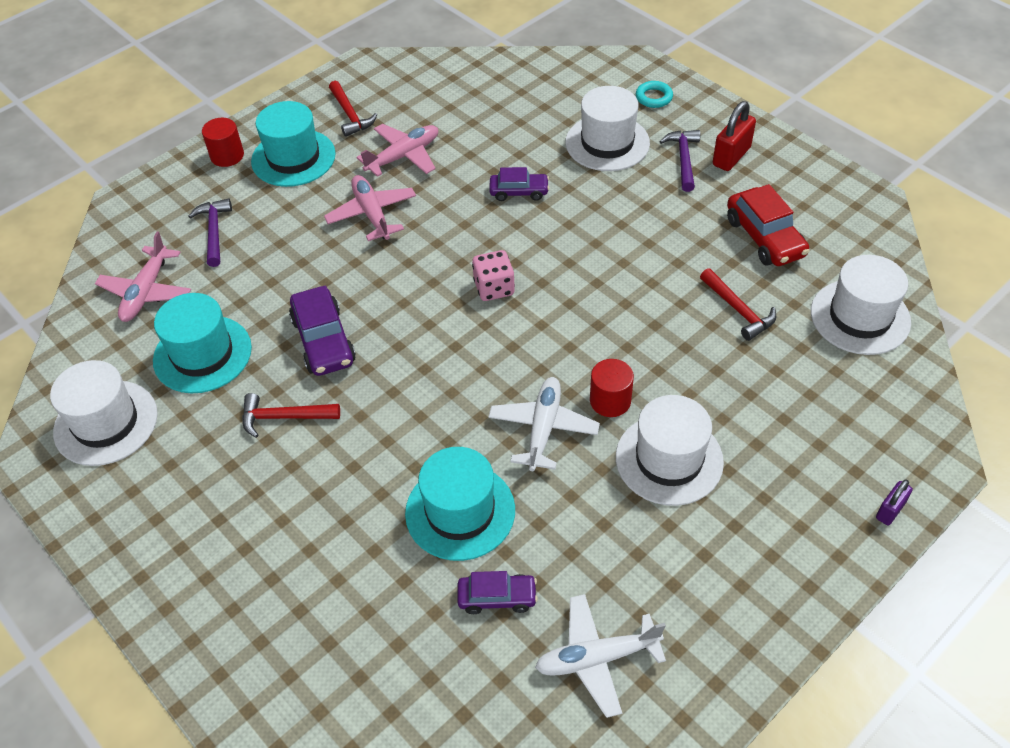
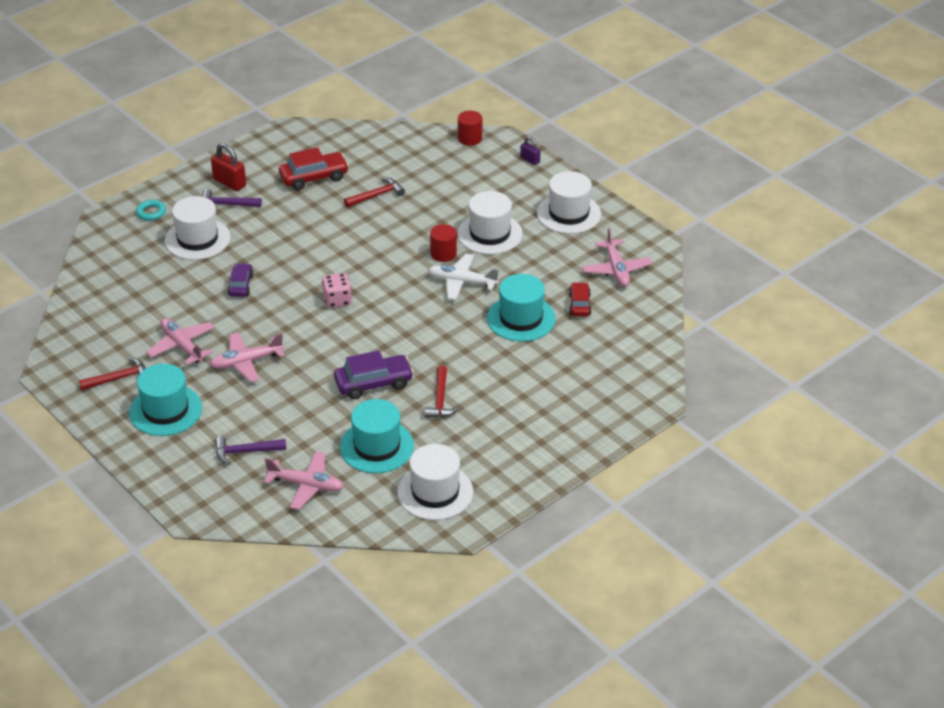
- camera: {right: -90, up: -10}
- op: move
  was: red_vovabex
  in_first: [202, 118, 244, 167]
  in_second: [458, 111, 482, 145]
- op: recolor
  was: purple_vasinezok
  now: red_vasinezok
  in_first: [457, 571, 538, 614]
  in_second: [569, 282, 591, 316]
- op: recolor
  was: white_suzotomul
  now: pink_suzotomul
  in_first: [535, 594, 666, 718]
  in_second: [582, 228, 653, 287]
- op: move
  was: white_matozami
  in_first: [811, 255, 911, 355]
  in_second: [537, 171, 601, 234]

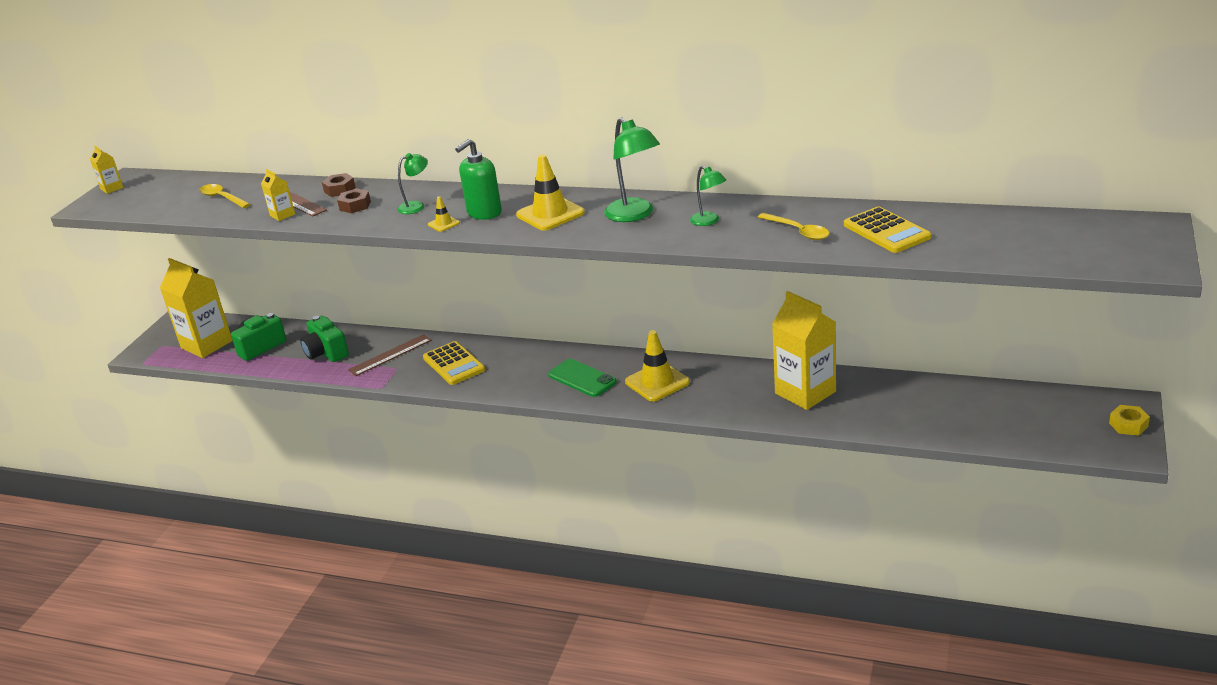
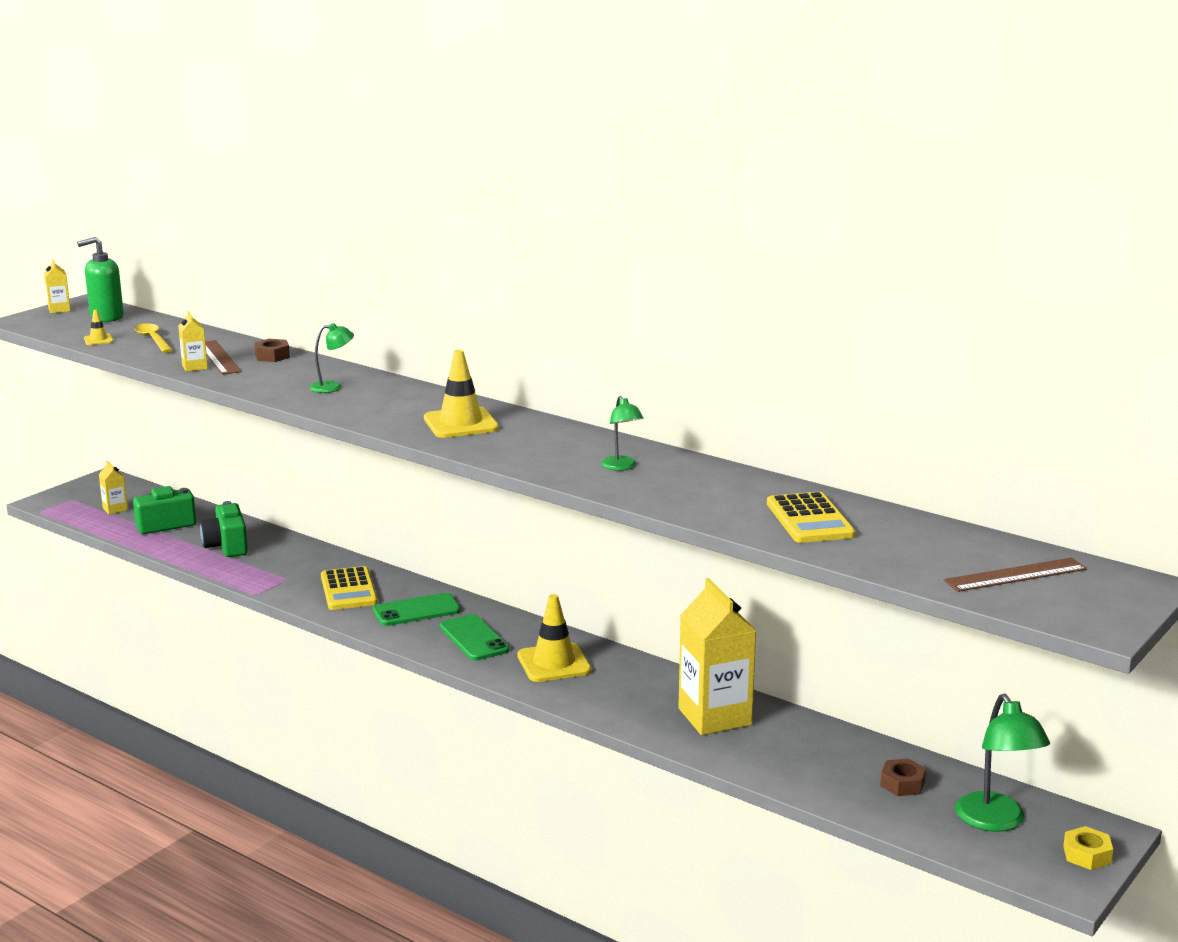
- camera: {right: 15, up: -10}
- op: resize
  was: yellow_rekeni
  in_first: [160, 258, 233, 358]
  in_second: [99, 461, 128, 515]
  ratio: 0.45
- op: move
  was: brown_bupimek
  in_first: [337, 188, 371, 213]
  in_second: [880, 758, 926, 796]
- op: move
  was: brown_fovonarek
  in_first: [348, 334, 432, 376]
  in_second: [944, 558, 1087, 592]
- op: move
  was: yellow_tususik
  in_first: [428, 196, 460, 232]
  in_second: [84, 310, 114, 345]
- op: move
  was: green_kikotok
  in_first: [455, 139, 502, 220]
  in_second: [77, 237, 124, 322]
- op: move
  was: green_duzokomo
  in_first: [604, 117, 660, 222]
  in_second: [955, 694, 1050, 832]
- op: delete
  was: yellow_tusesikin
  in_first: [758, 213, 830, 240]
- op: insert
  now: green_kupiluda
  in_second: [373, 593, 461, 626]

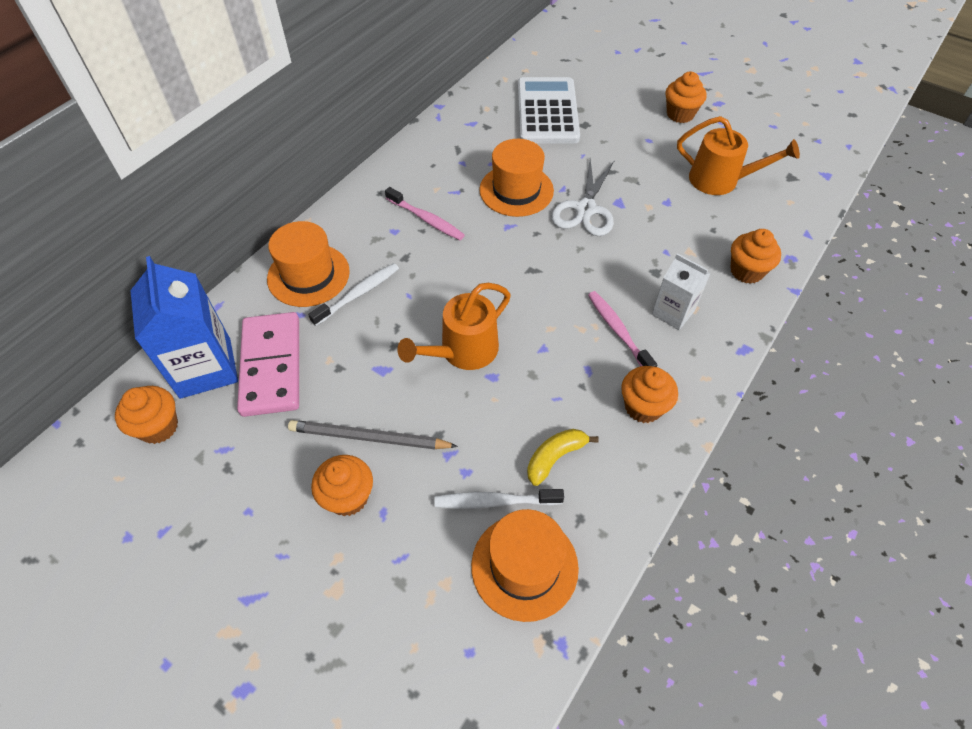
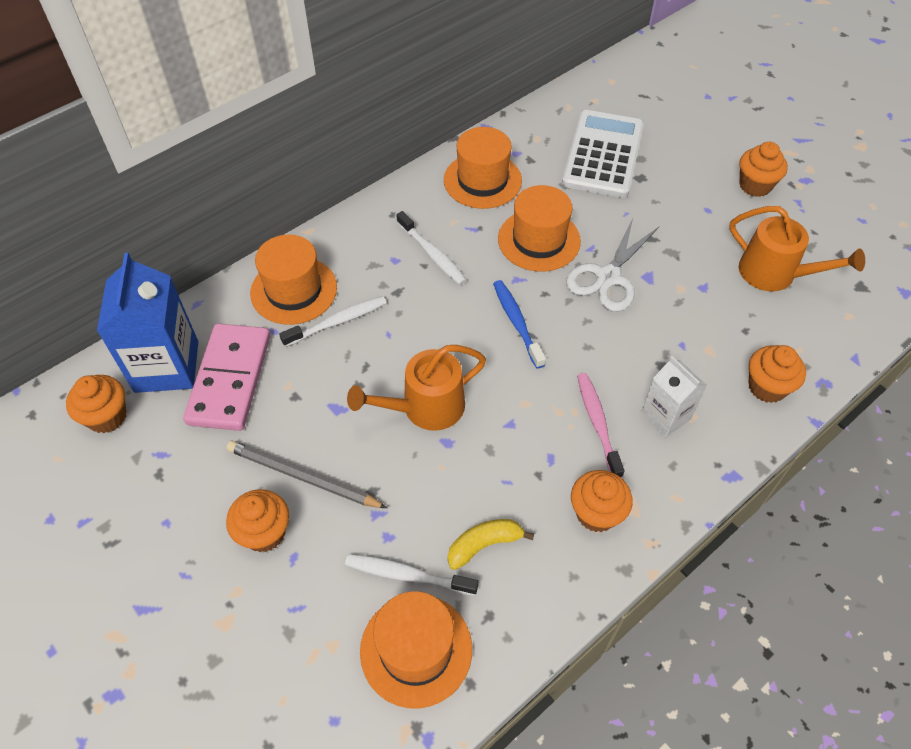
- camera: {right: 15, up: 0}
- op: recolor
  was: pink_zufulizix
  now: white_zufulizix
  in_first: [385, 187, 465, 240]
  in_second: [396, 211, 467, 285]
- op: insert
  now: orange_matozami
  in_second: [444, 127, 522, 209]
- op: insert
  now: blue_zufulizix
  in_second: [493, 280, 546, 369]

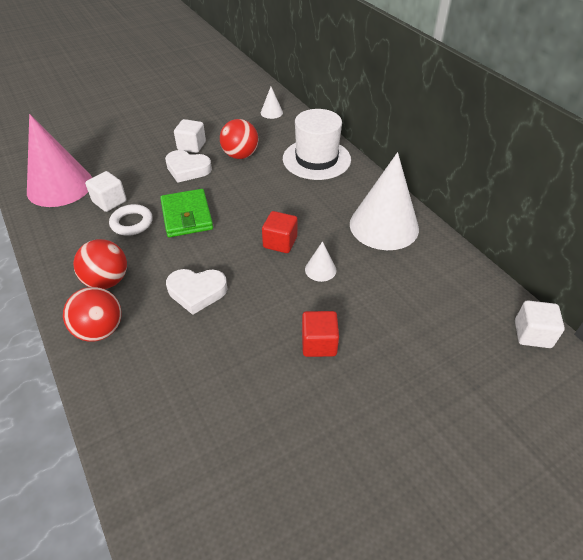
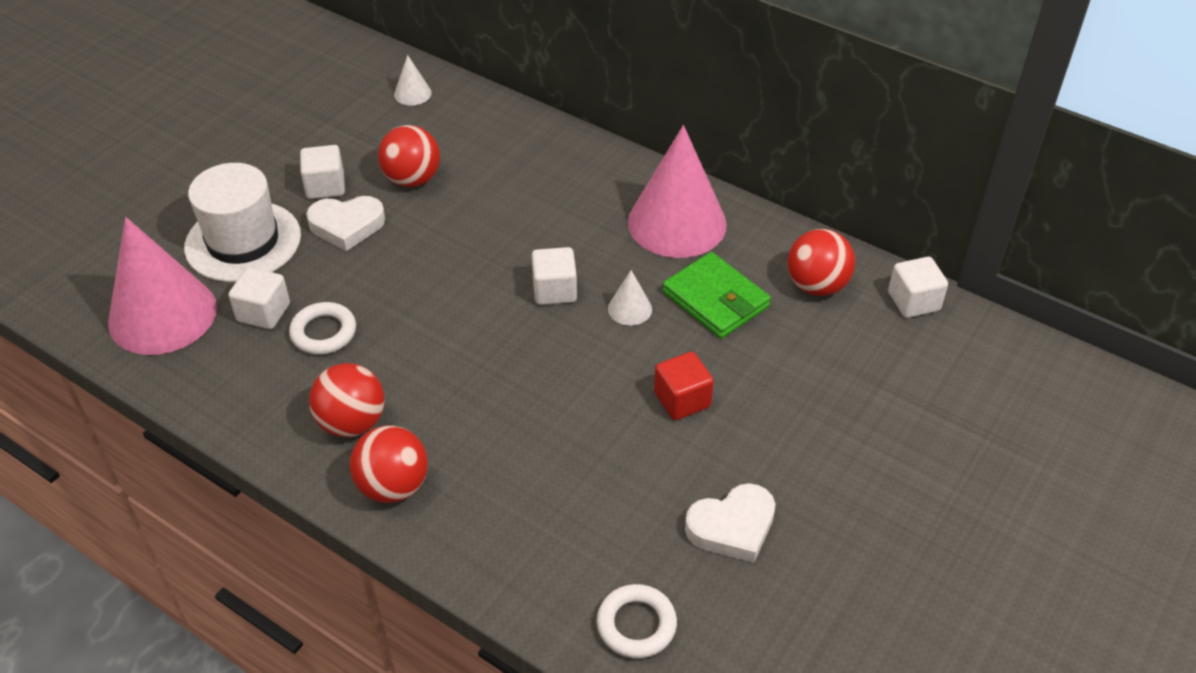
- camera: {right: -25, up: 0}
- op: move
  was: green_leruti
  in_first: [160, 189, 213, 237]
  in_second: [663, 252, 771, 339]
- op: move
  was: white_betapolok
  in_first: [166, 269, 228, 315]
  in_second: [685, 483, 775, 563]
- op: recolor
  was: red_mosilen
  now: white_mosilen
  in_first: [262, 211, 298, 253]
  in_second: [532, 247, 577, 305]
- op: move
  was: white_matozami
  in_first: [283, 109, 351, 180]
  in_second: [184, 163, 301, 282]
- op: recolor
  was: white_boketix
  now: pink_boketix
  in_first: [350, 152, 419, 250]
  in_second: [628, 125, 727, 258]
- op: insert
  now: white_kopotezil
  in_second: [597, 584, 677, 659]
- op: insert
  now: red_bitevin
  in_second: [787, 229, 855, 296]

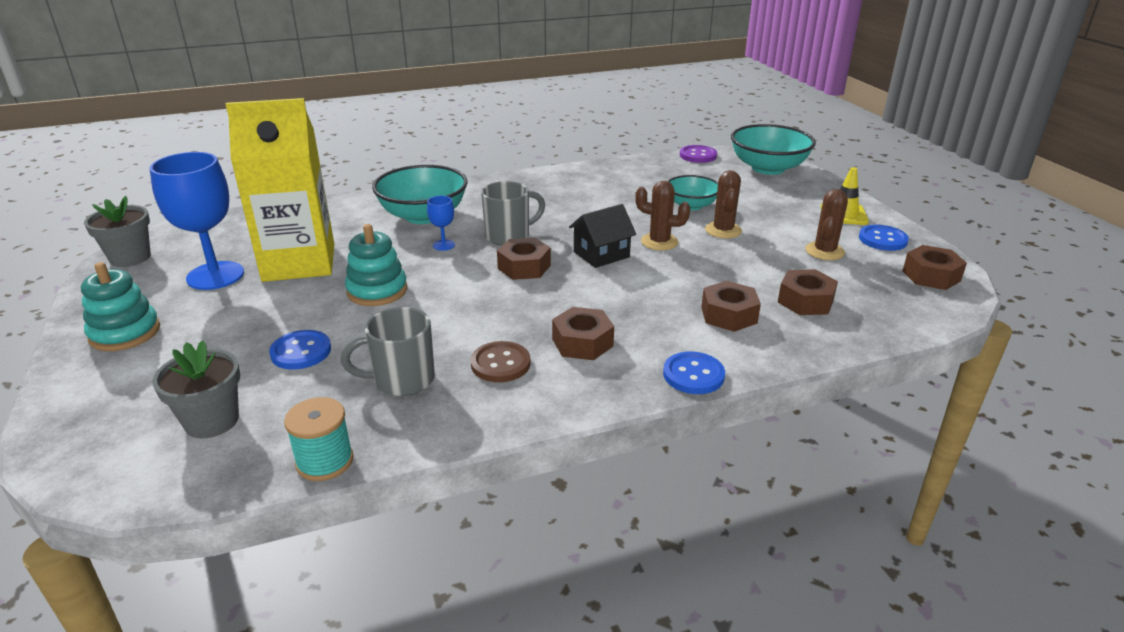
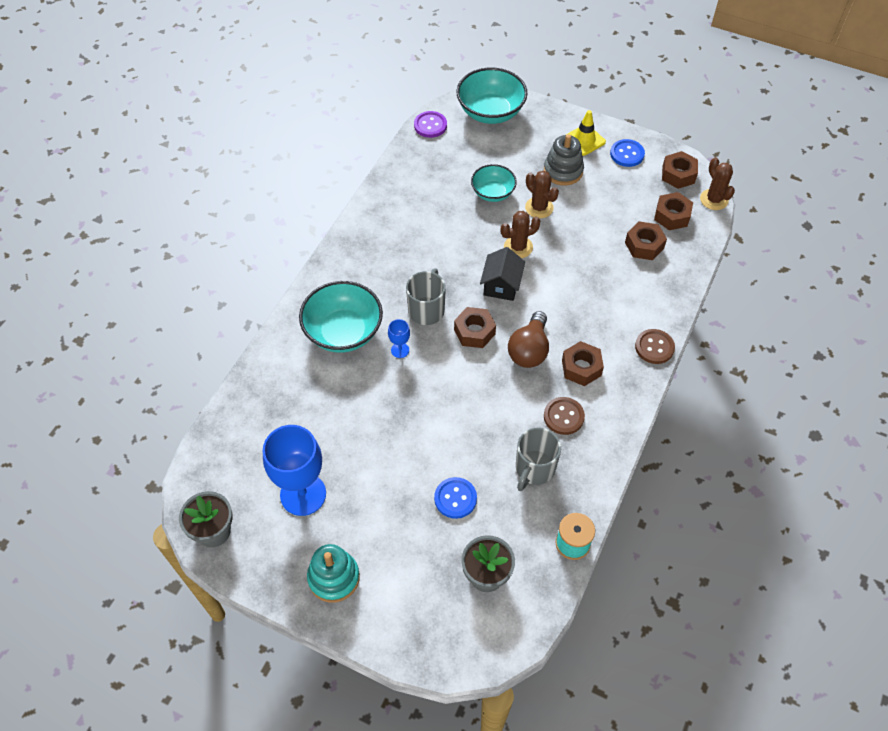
- camera: {right: -45, up: 25}
- op: delete
  was: yellow_rekeni
  in_first: [226, 98, 334, 282]
- op: delete
  was: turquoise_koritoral
  in_first: [345, 224, 407, 306]
- op: recolor
  was: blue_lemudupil
  now: brown_lemudupil
  in_first: [663, 351, 725, 394]
  in_second: [635, 329, 675, 364]
- op: move
  was: brown_bupimek
  in_first: [701, 281, 761, 332]
  in_second: [654, 192, 693, 230]
- op: move
  was: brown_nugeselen
  in_first: [805, 189, 848, 260]
  in_second: [700, 157, 735, 210]
- op: insert
  now: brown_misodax
  in_second: [508, 311, 549, 368]
- op: insert
  now: grey_koritoral
  in_second: [544, 134, 584, 186]

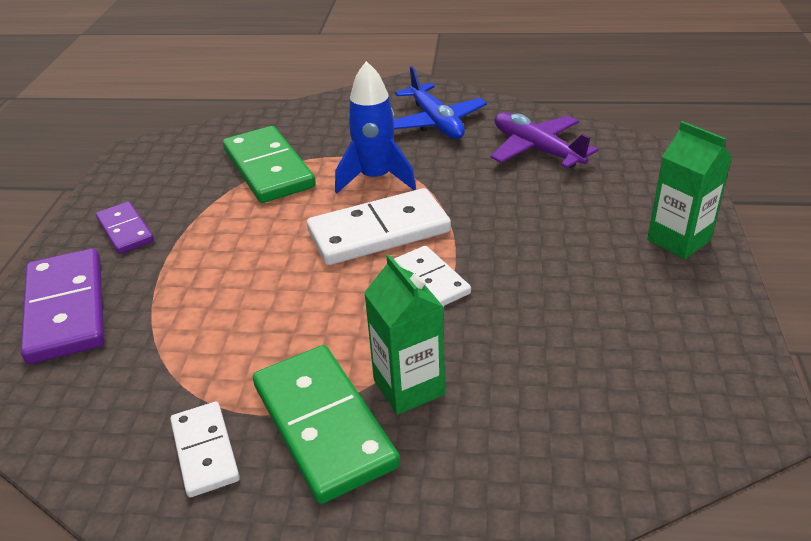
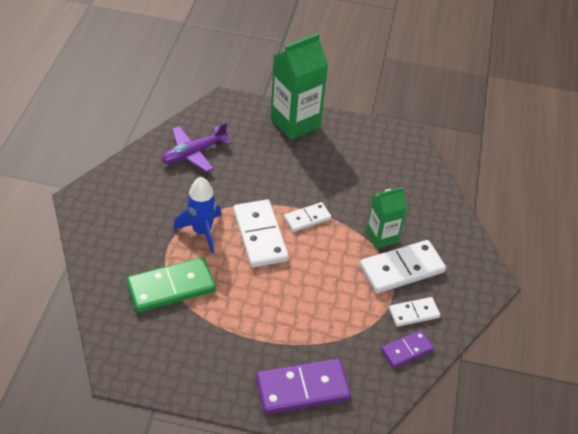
- camera: {right: -90, up: 10}
- op: move
  was: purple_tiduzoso
  in_first: [96, 201, 154, 254]
  in_second: [381, 330, 434, 368]
- op: recolor
  was: green_tiduzoso
  now: white_tiduzoso
  in_first: [253, 345, 400, 504]
  in_second: [360, 240, 446, 293]
- op: delete
  was: blue_suzotomul
  in_first: [394, 66, 487, 139]
- op: resize
  was: green_rekeni
  in_first: [647, 121, 732, 259]
  in_second: [270, 33, 328, 140]
  ratio: 1.66

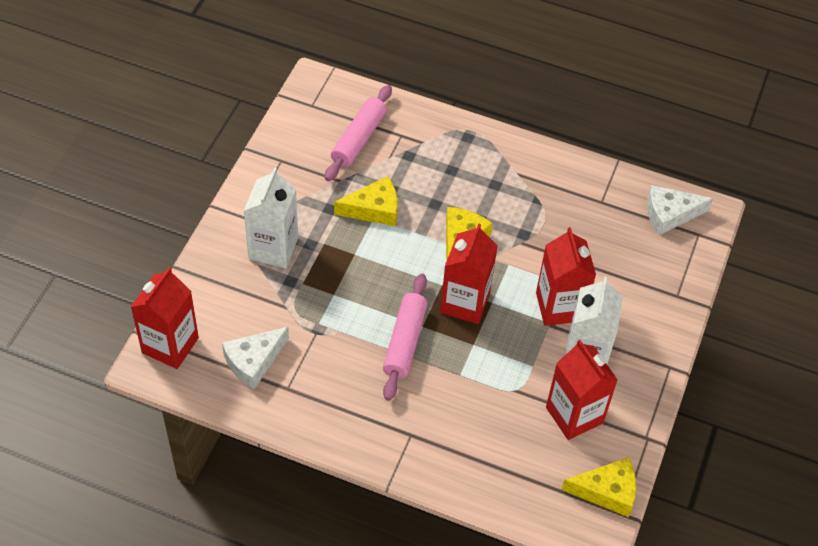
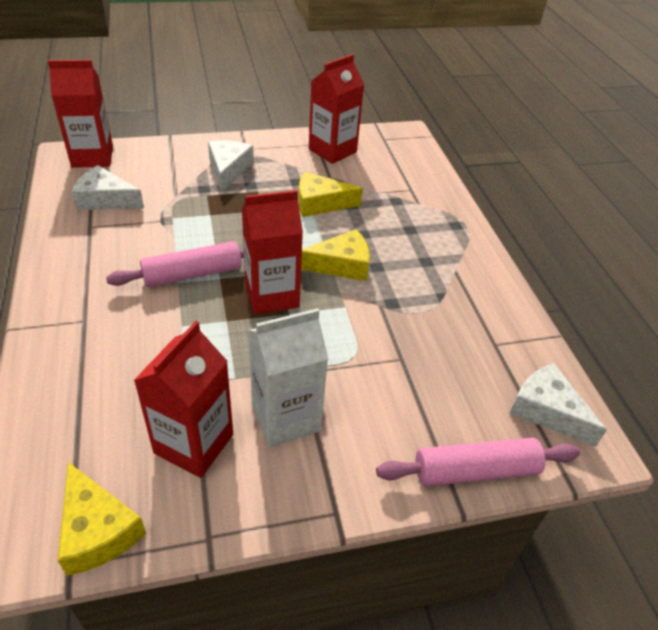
- camera: {right: 55, up: -10}
- op: replace
  was: white_rekeni
  now: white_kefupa
  in_first: [244, 167, 298, 268]
  in_second: [208, 140, 254, 192]
- op: move
  was: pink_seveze
  in_first: [325, 85, 392, 181]
  in_second: [376, 437, 580, 486]
- op: rotate
  was: yellow_kefupa
  in_first: [334, 176, 398, 226]
  in_second: [298, 172, 363, 217]
  clockwise: 135
- op: move
  was: red_rekeni
  in_first: [536, 227, 596, 326]
  in_second: [309, 54, 364, 164]

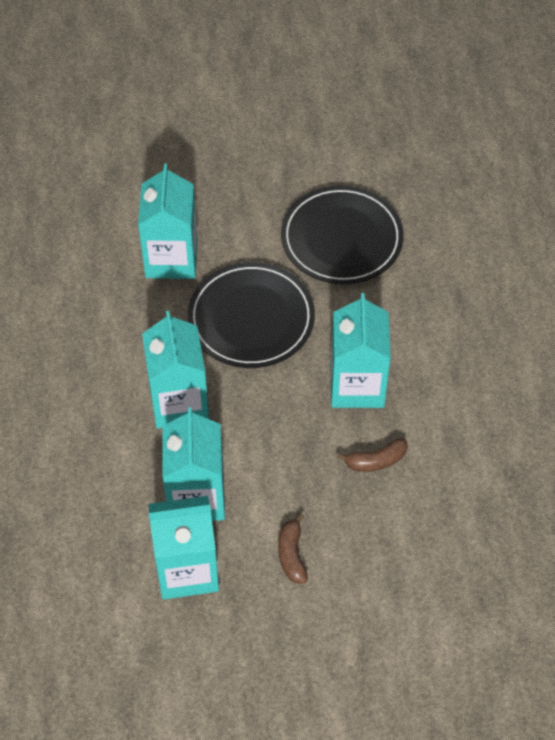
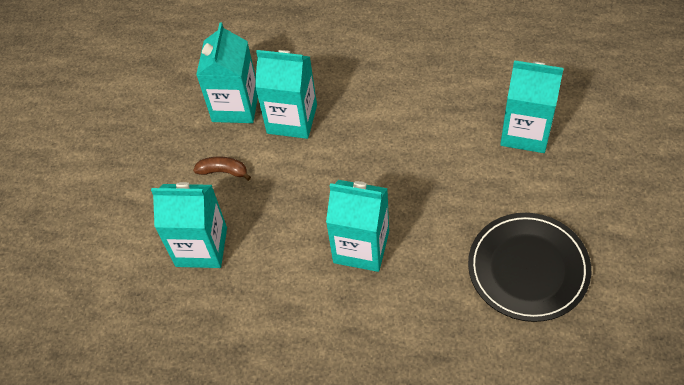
- camera: {right: 110, up: 0}
- op: move
  was: turquoise_rekeni
  in_first: [142, 311, 209, 429]
  in_second: [151, 182, 227, 268]
- op: delete
  was: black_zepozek
  in_first: [188, 262, 315, 368]
- op: delete
  was: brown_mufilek
  in_first: [337, 438, 408, 472]

